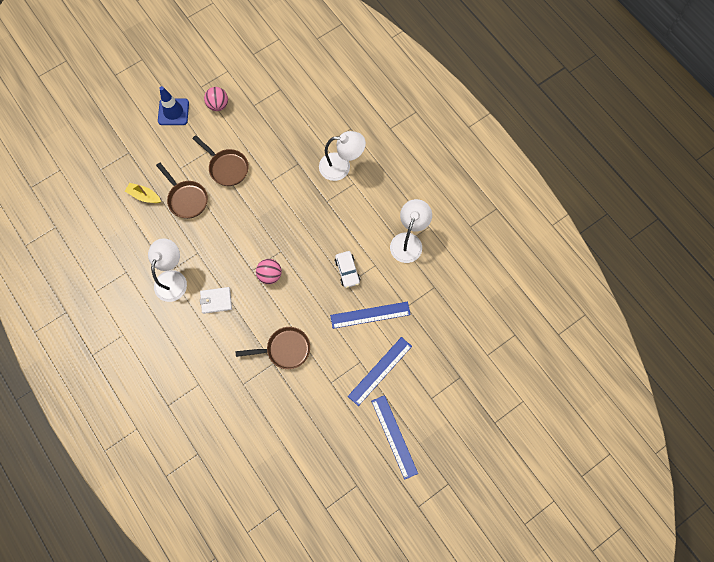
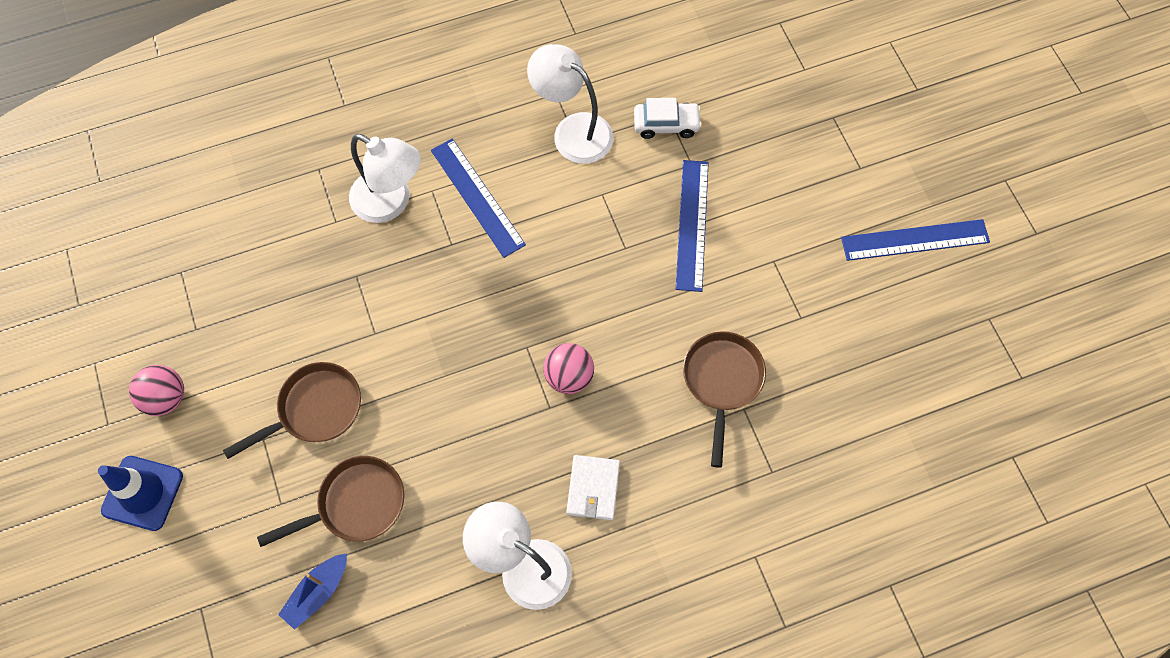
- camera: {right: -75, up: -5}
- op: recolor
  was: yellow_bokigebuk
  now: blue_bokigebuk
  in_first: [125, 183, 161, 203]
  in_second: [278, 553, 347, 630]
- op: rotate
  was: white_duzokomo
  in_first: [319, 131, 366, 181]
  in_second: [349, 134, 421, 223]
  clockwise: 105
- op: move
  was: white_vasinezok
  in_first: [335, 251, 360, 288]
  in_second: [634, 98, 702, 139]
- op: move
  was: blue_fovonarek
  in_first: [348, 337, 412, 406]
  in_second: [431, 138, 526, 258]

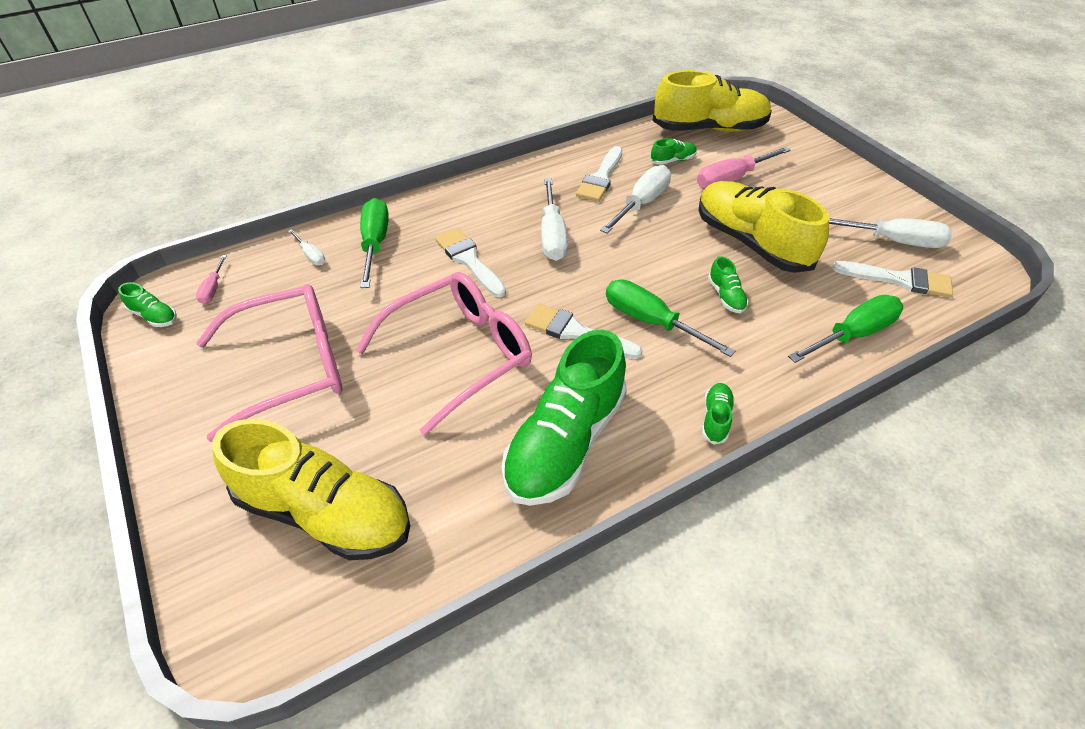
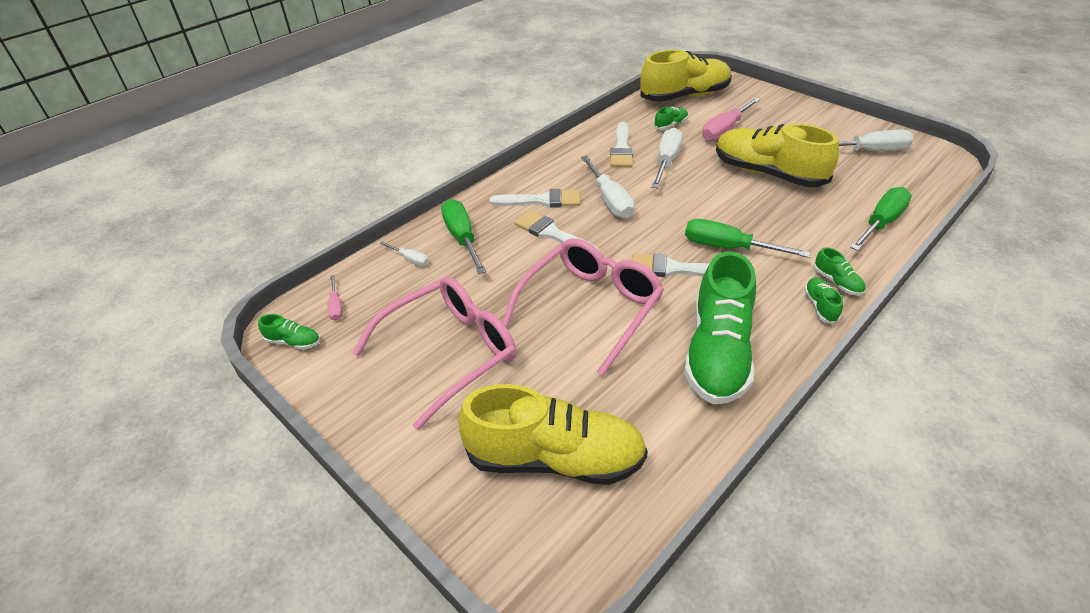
- camera: {right: -15, up: -5}
- op: move
  was: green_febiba
  in_first: [708, 256, 748, 313]
  in_second: [814, 247, 865, 296]
- op: move
  was: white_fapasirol
  in_first: [833, 261, 953, 298]
  in_second: [489, 189, 581, 208]

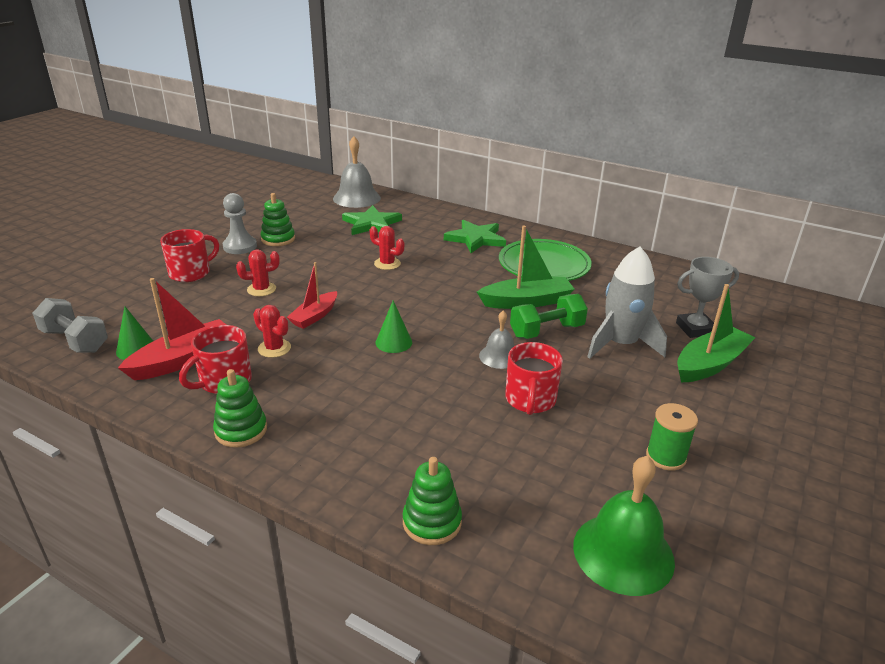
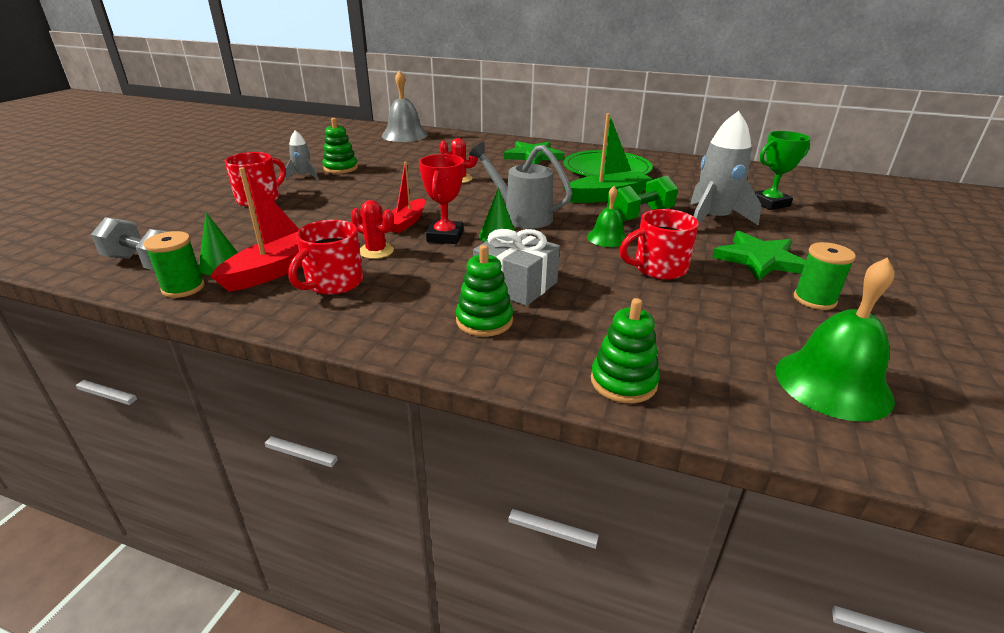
- camera: {right: -10, up: 0}
- op: move
  was: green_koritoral
  in_first: [213, 369, 267, 448]
  in_second: [456, 245, 513, 337]
- op: replace
  was: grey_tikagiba
  now: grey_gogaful
  in_first: [222, 193, 257, 254]
  in_second: [285, 130, 318, 180]
- op: delete
  was: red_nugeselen
  in_first: [236, 250, 280, 296]
- op: move
  was: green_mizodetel
  in_first: [342, 205, 402, 235]
  in_second: [712, 231, 806, 281]
- op: recolor
  was: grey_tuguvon
  now: green_tuguvon
  in_first: [479, 311, 514, 369]
  in_second: [587, 186, 627, 247]
- op: rotate
  was: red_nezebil
  in_first: [505, 342, 563, 415]
  in_second: [619, 209, 699, 280]
  clockwise: 75
- op: recolor
  was: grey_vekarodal
  now: green_vekarodal
  in_first: [676, 257, 739, 338]
  in_second: [755, 131, 811, 210]
- op: delete
  was: green_bokigebuk
  in_first: [677, 284, 755, 383]
- op: insert
  now: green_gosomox
  in_second: [144, 231, 205, 298]
- op: insert
  now: red_vekarodal
  in_second: [419, 154, 464, 244]
- op: insert
  now: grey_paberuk
  in_second: [469, 142, 572, 229]
- op: insert
  now: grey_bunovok
  in_second: [473, 229, 560, 306]

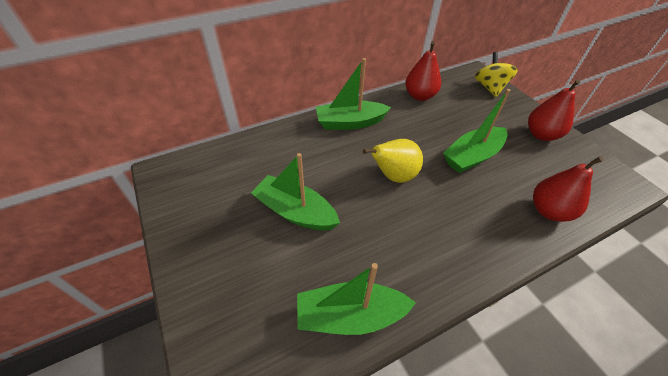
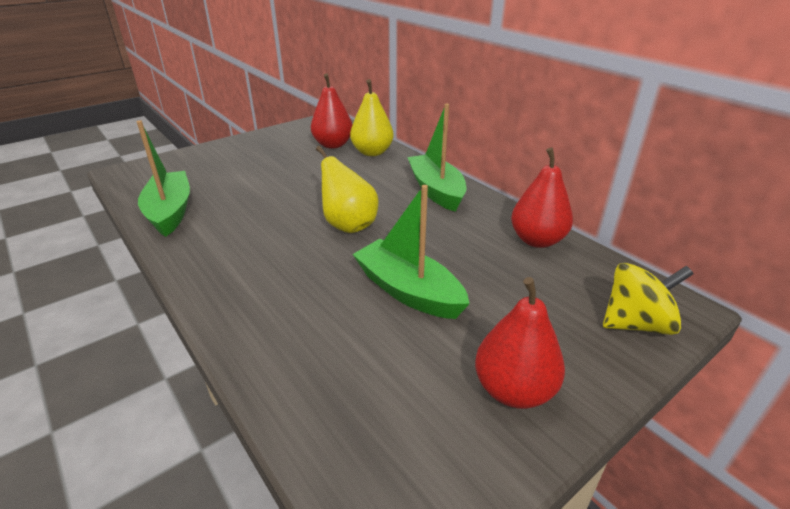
- camera: {right: 80, up: -15}
- op: delete
  was: green_bokigebuk
  in_first: [251, 153, 340, 230]
- op: move
  was: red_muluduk
  in_first: [533, 156, 603, 222]
  in_second: [311, 73, 353, 149]
- op: insert
  now: yellow_muluduk
  in_second: [350, 79, 394, 156]

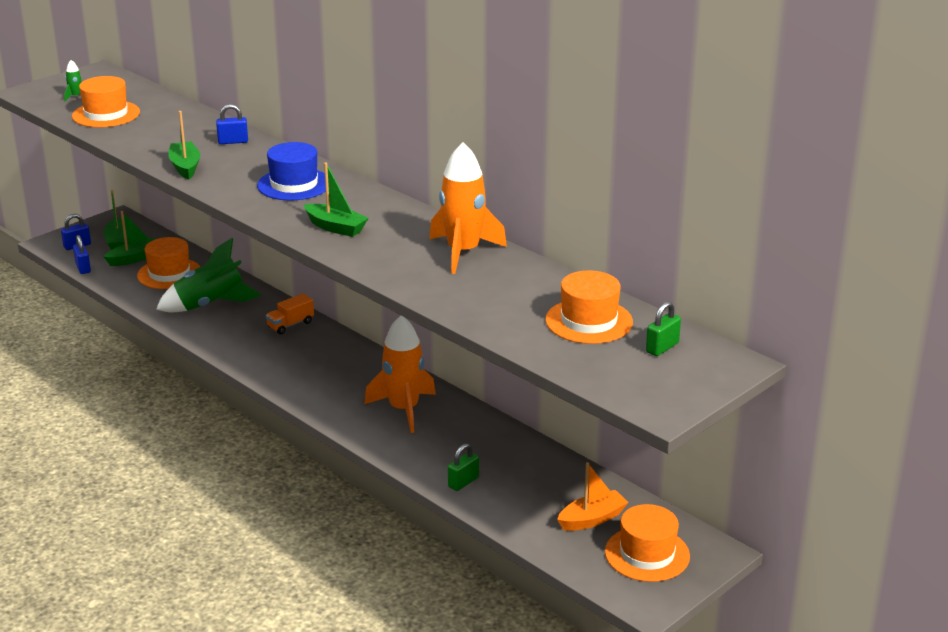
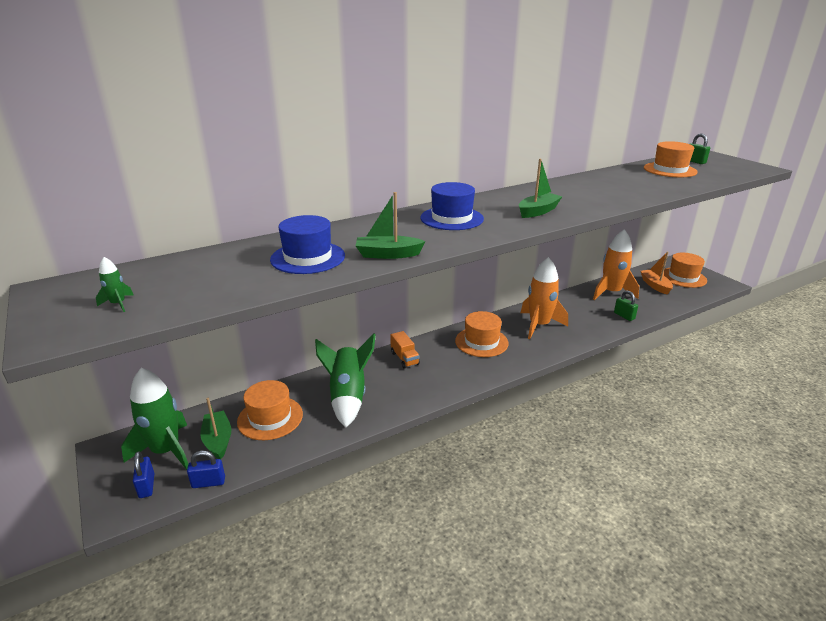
- camera: {right: -75, up: 0}
- op: move
  was: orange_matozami
  in_first: [72, 76, 140, 127]
  in_second: [455, 311, 508, 357]
- op: replace
  was: green_bokigebuk
  now: green_gogaful
  in_first: [103, 190, 127, 250]
  in_second: [121, 368, 188, 470]
- op: delete
  was: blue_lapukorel
  in_first: [216, 104, 248, 144]
- op: move
  was: orange_gogaful
  in_first: [429, 142, 507, 274]
  in_second: [593, 229, 639, 300]
- op: insert
  now: blue_matozami
  in_second: [270, 215, 345, 274]

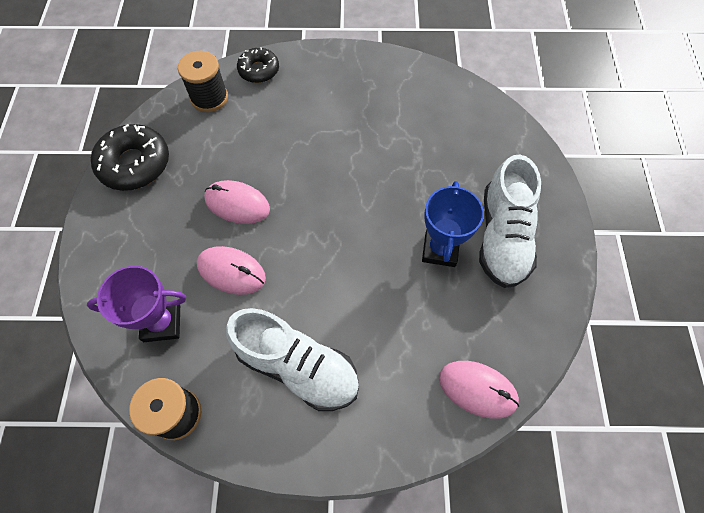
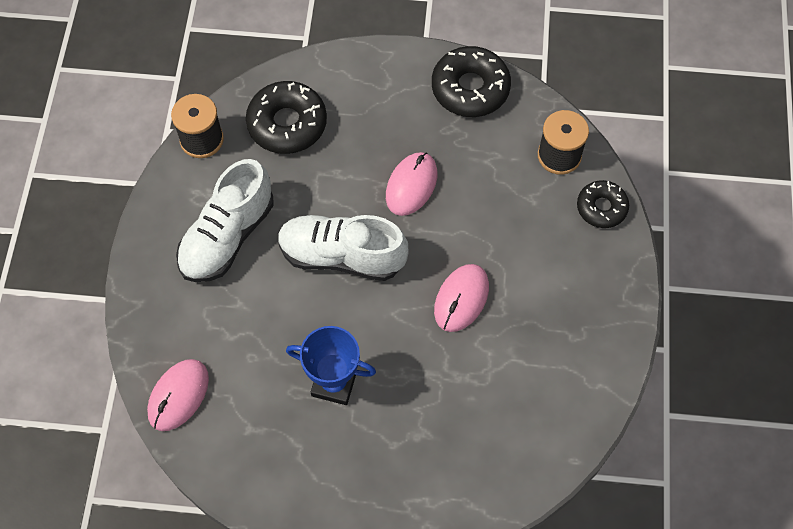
- camera: {right: 95, up: 0}
- op: replace
  was: purple_vekarodal
  now: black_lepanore
  in_first: [87, 266, 186, 342]
  in_second: [246, 81, 327, 154]
- op: move
  was: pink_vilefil
  in_first: [197, 246, 266, 295]
  in_second: [434, 264, 489, 332]
- op: move
  was: white_febiba
  in_first: [479, 155, 541, 288]
  in_second: [278, 215, 409, 281]

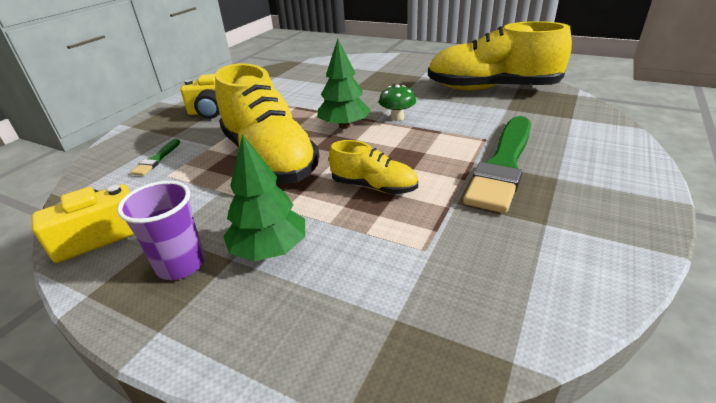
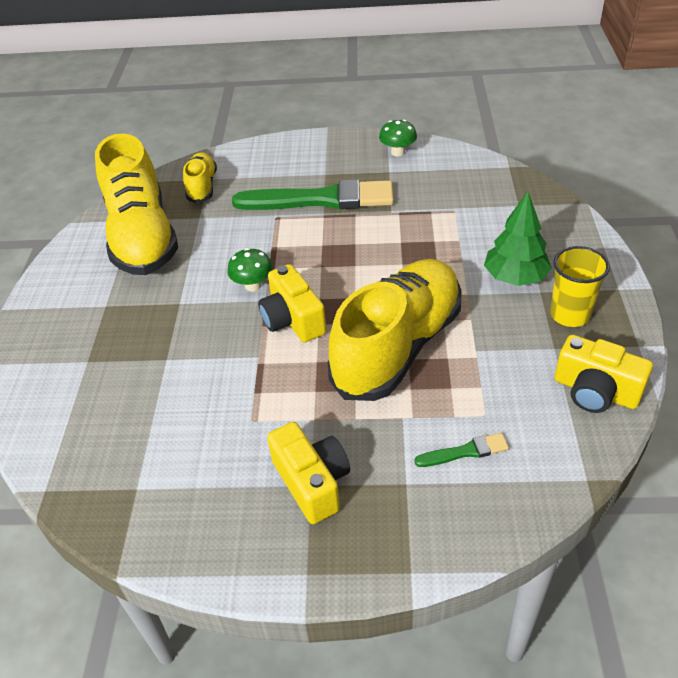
- camera: {right: -115, up: 10}
- op: recolor
  was: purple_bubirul
  now: yellow_bubirul
  in_first: [117, 181, 205, 280]
  in_second: [550, 246, 610, 327]
- op: replace
  was: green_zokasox
  now: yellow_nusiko
  in_first: [317, 39, 371, 129]
  in_second: [258, 264, 327, 342]
- op: move
  was: yellow_febiba
  in_first: [329, 140, 418, 194]
  in_second: [183, 152, 217, 203]
- op: insert
  now: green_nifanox
  in_second: [379, 120, 417, 156]

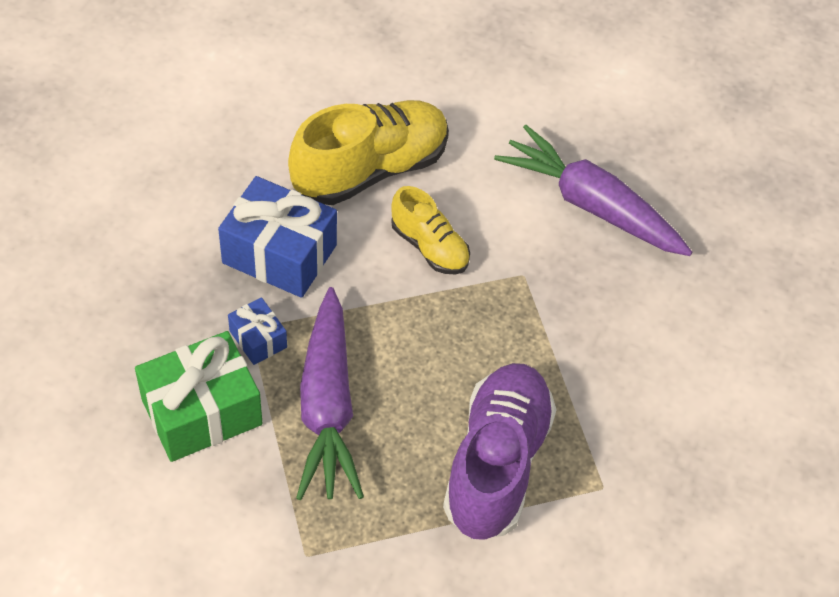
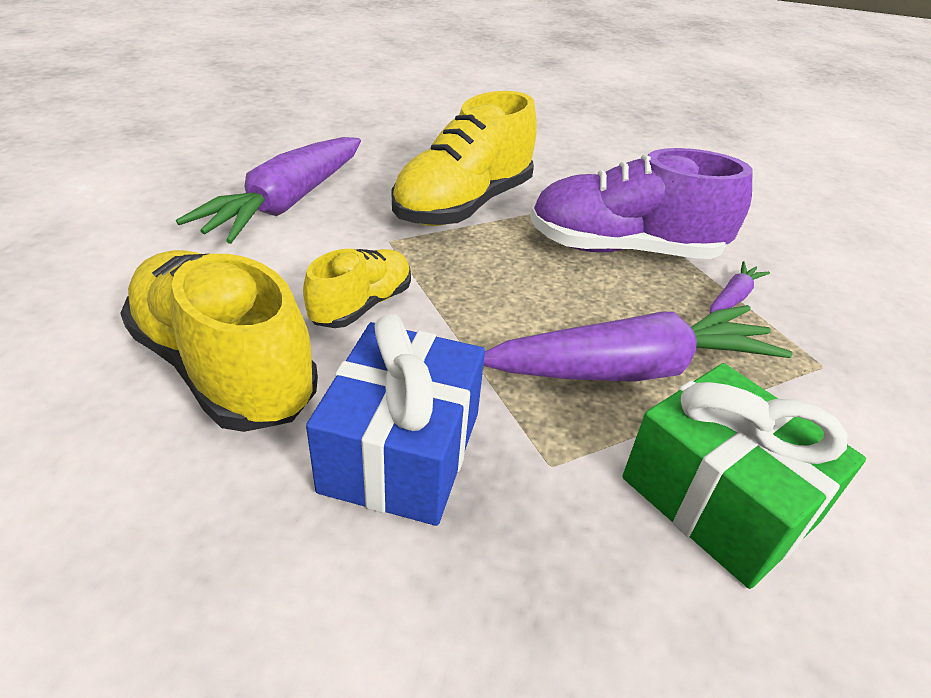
- camera: {right: -100, up: -15}
- op: delete
  was: blue_bunovok
  in_first: [228, 297, 287, 365]
- op: insert
  now: yellow_febiba
  in_second: [392, 91, 536, 226]
- op: insert
  now: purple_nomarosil
  in_second: [710, 261, 770, 314]

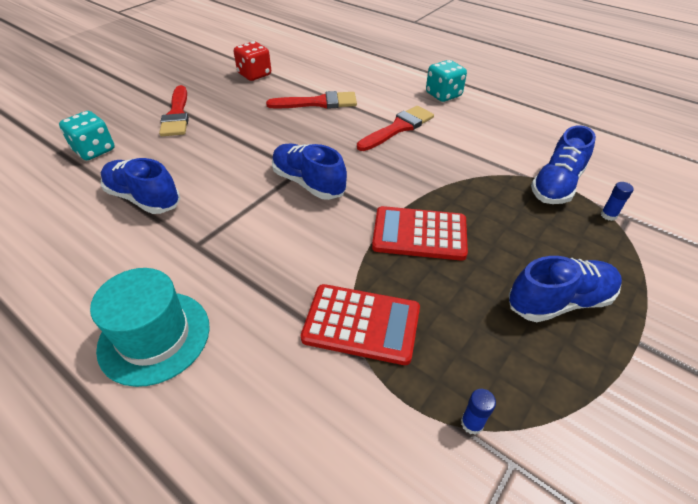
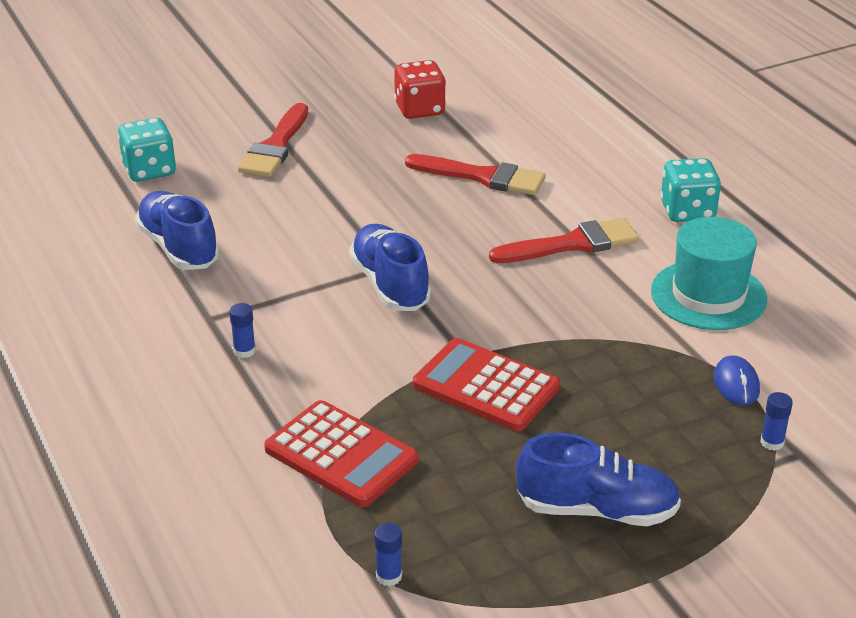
- camera: {right: 25, up: -10}
- op: move
  was: turquoise_matozami
  in_first: [90, 268, 210, 387]
  in_second: [651, 217, 767, 330]
- op: replace
  was: blue_febiba
  now: blue_vilefil
  in_first: [531, 125, 596, 204]
  in_second: [714, 355, 760, 406]
- op: insert
  now: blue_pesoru
  in_second: [229, 303, 256, 358]

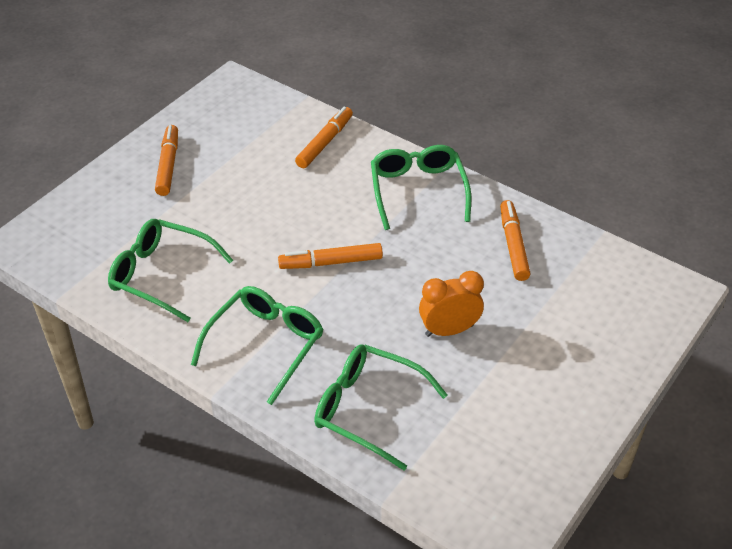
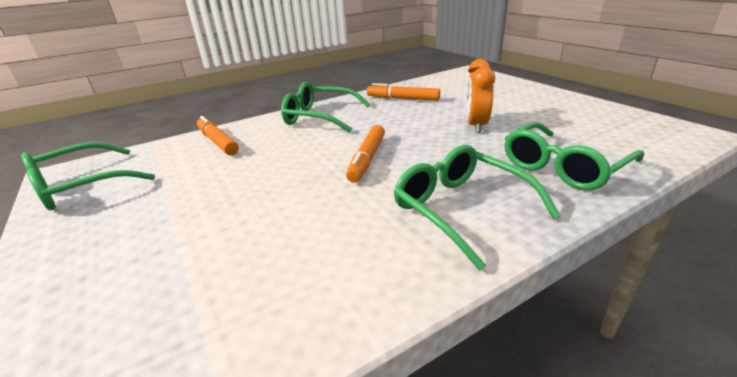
- camera: {right: -65, up: -15}
- op: move
  was: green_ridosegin
  in_first: [108, 219, 233, 322]
  in_second: [21, 142, 155, 210]
- op: delete
  was: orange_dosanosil
  in_first: [155, 125, 178, 196]

